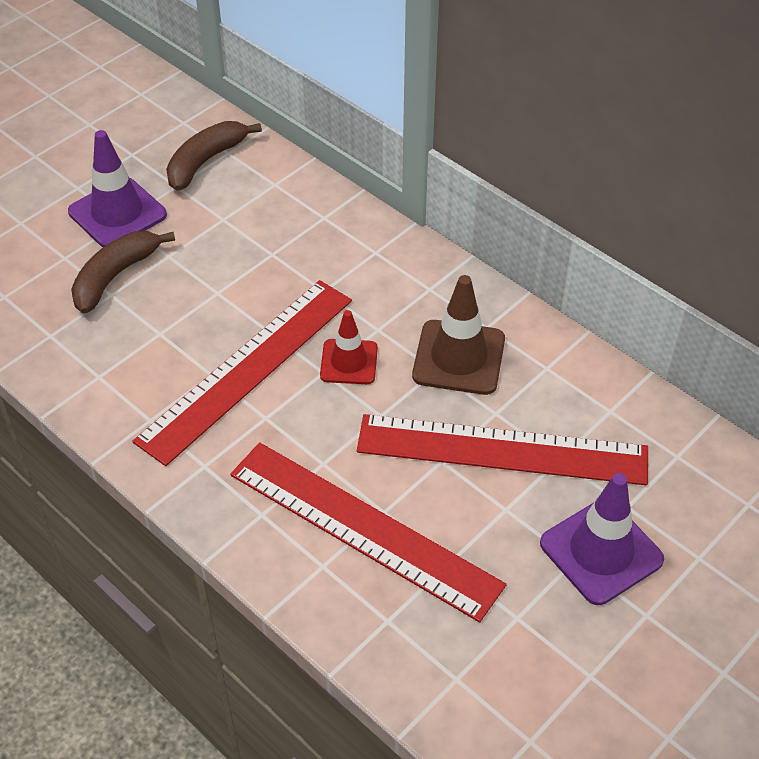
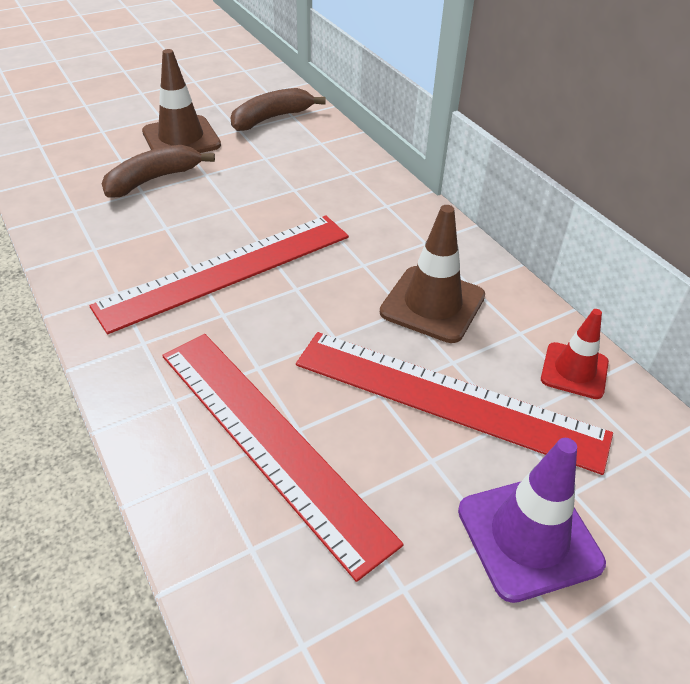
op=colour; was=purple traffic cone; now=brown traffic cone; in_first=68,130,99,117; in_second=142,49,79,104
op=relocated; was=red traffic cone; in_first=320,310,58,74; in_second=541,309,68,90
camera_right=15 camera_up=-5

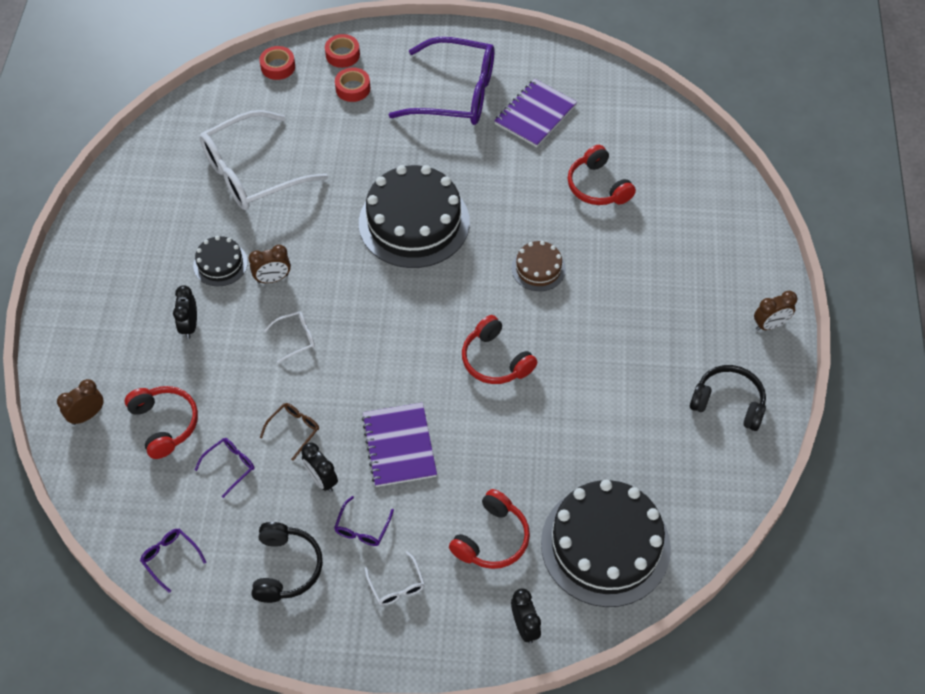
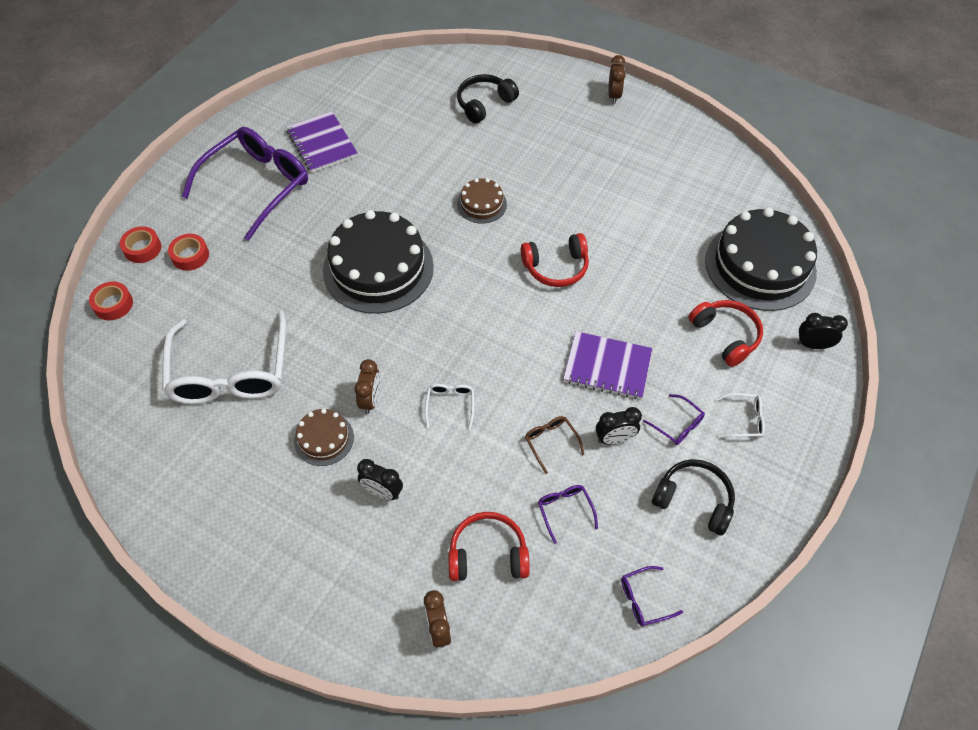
op=colour; was=black cake; now=brown cake; in_first=193,236,55,50; in_second=294,409,60,57
op=missing; was=red headphones; in_first=568,145,68,60
op=relocated; was=black headphones; in_first=690,365,76,66; in_second=457,74,62,50
camera_right=-65 camera_up=0

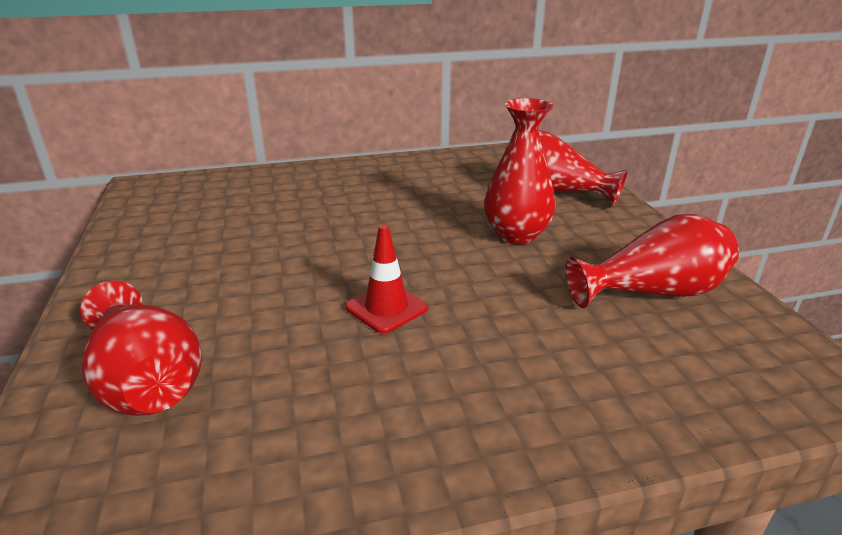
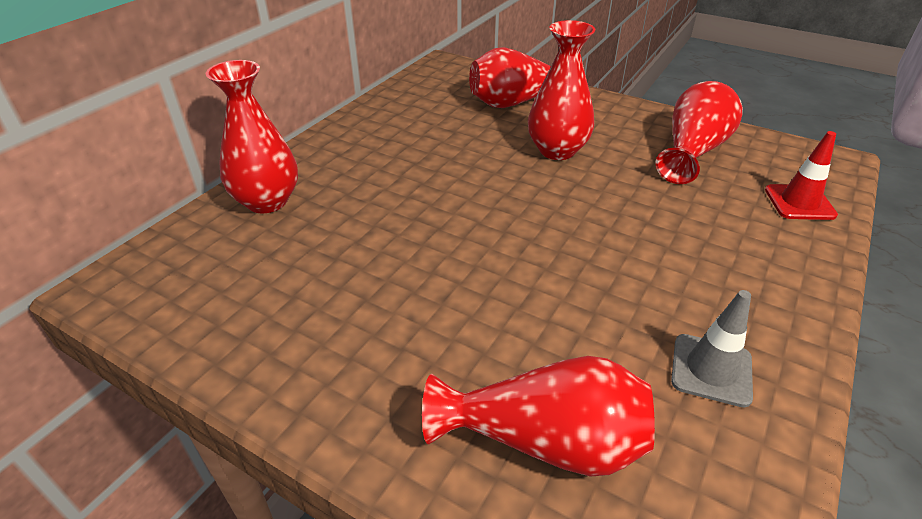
op=relocated; was=red traffic cone; in_first=345,224,83,110; in_second=765,131,73,89
op=appeared; now=red vase; in_second=206,60,92,153
op=appeared; now=grey traffic cone; in_second=671,290,82,118
camera_right=-45 camera_up=10

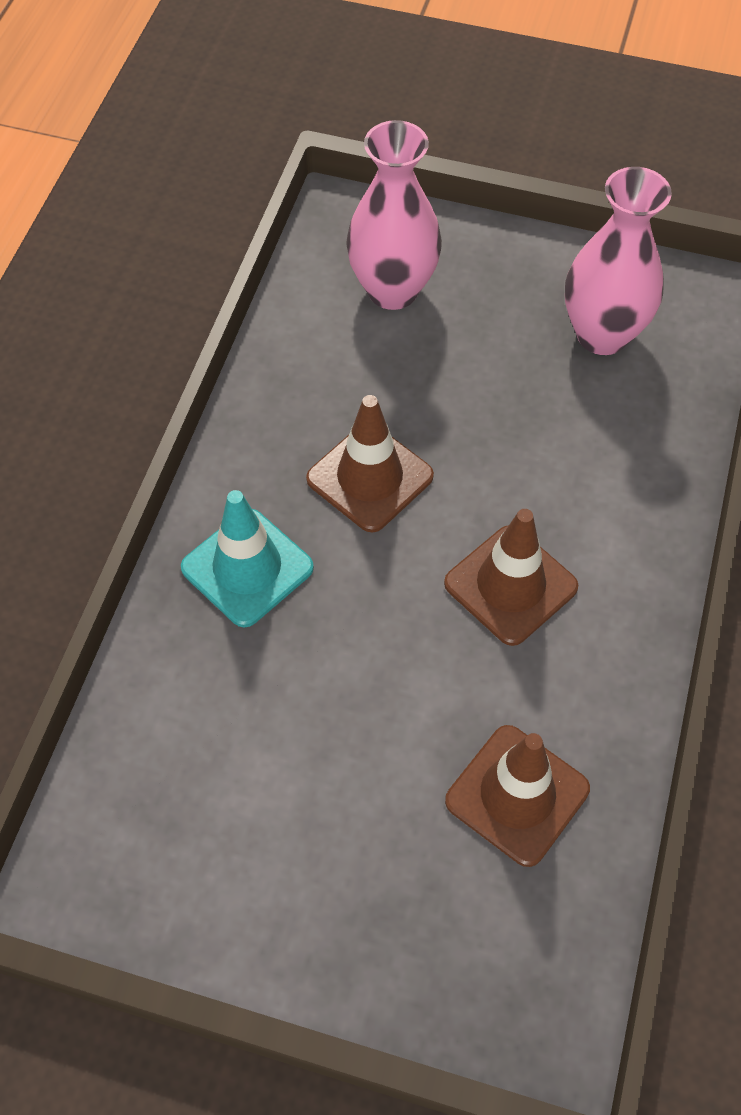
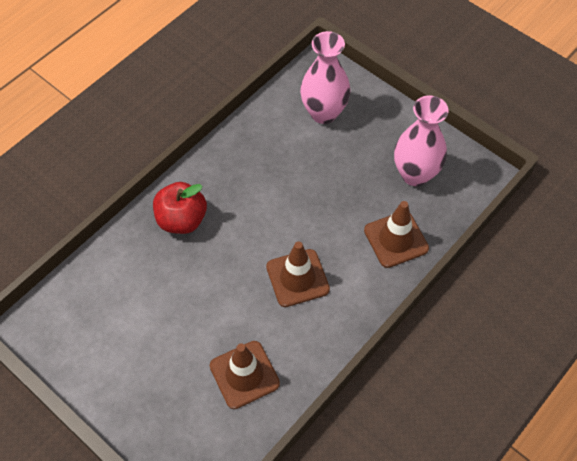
op=exchanged; was=turquoise traffic cone; now=red apple; in_first=181,490,133,138; in_second=153,182,54,52
op=relocated; was=brown traffic cone; in_first=306,395,128,138; in_second=364,201,65,67
camera_right=25 camera_up=0

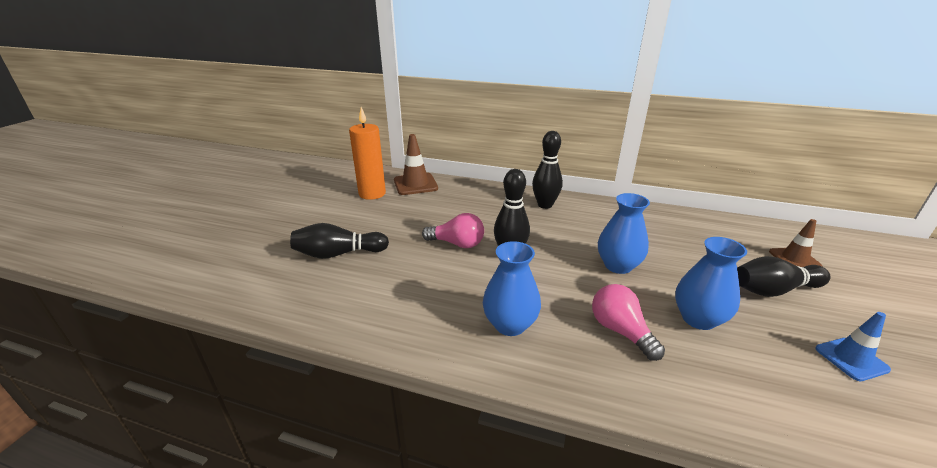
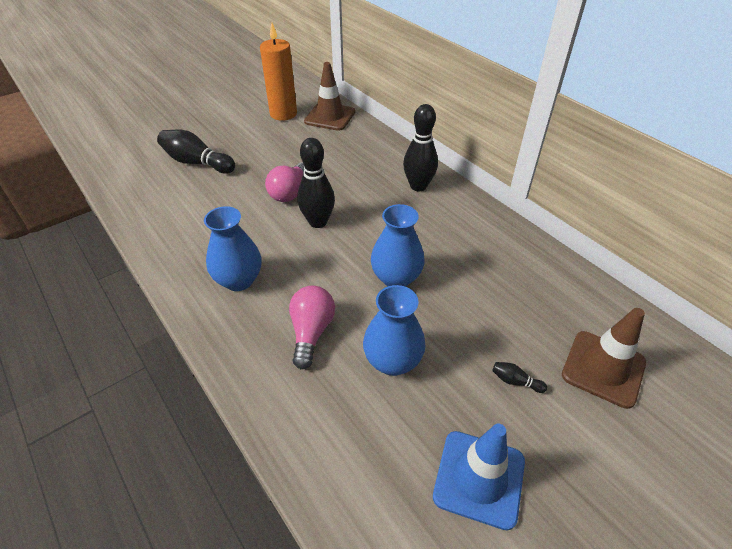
op=spun; was=pink light bulb; in_first=422,213,62,35; in_second=265,162,39,40; clockwise=60
op=size; was=black bowling pin; in_first=737,256,94,41; in_second=492,362,55,31; ratio=0.43
op=size; was=brown traffic cone; in_first=769,219,53,48; in_second=562,308,84,101; ratio=1.53
op=size; was=blue traffic cone; in_first=815,312,76,69; in_second=433,424,92,107; ratio=1.53
camera_right=35 camera_up=15

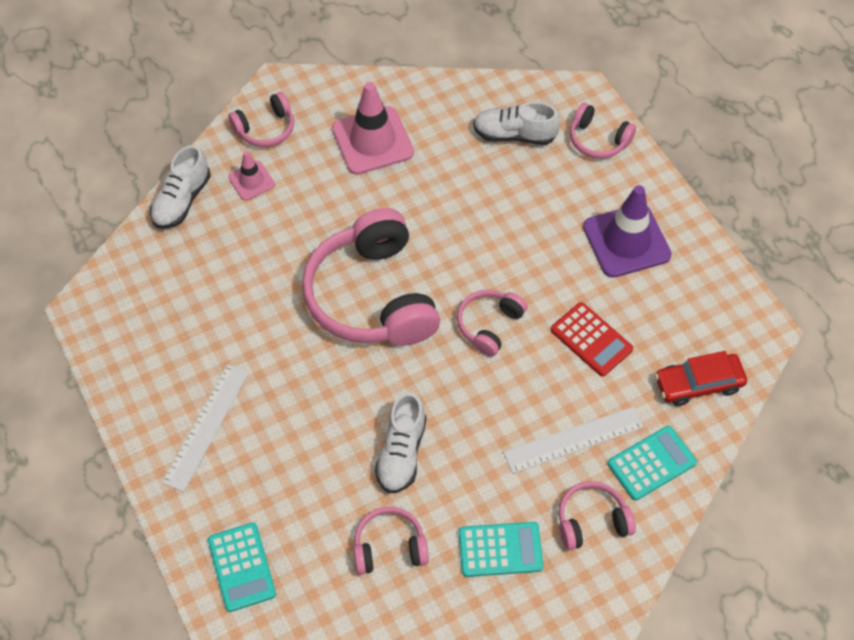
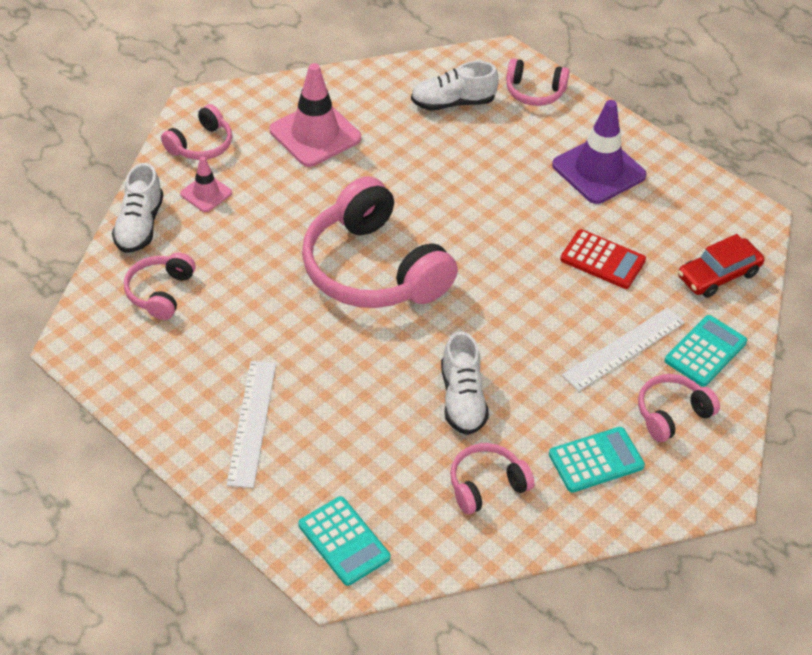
op=relocated; was=pink headphones; in_first=457,290,70,67; in_second=124,253,72,67
camera_right=-20 camera_up=-10

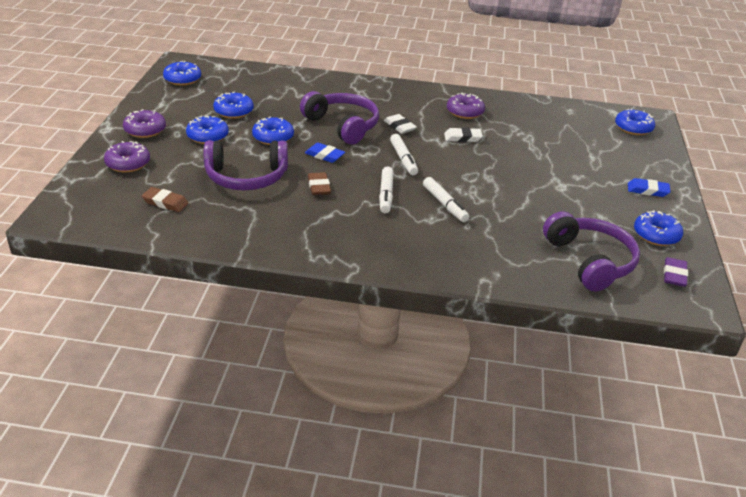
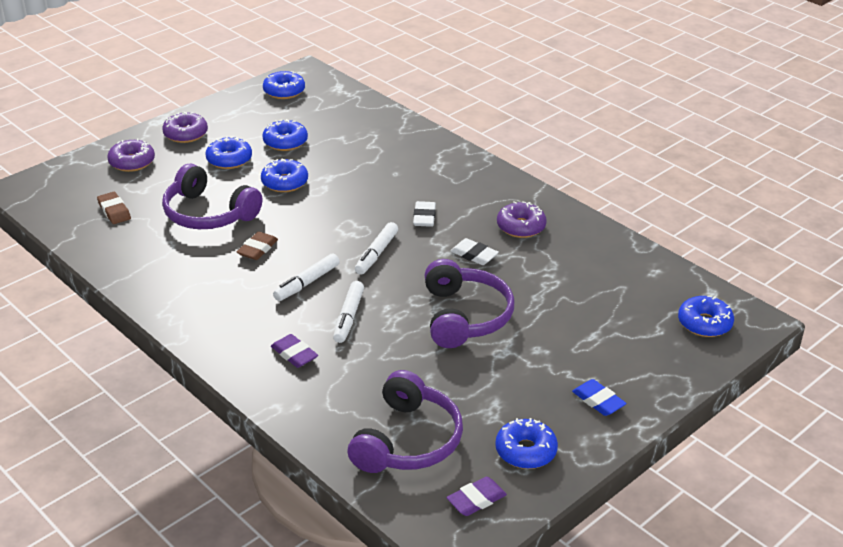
op=relocated; was=purple headphones; in_first=300,91,79,53; in_second=425,259,89,89
op=missing; was=blue eraser; in_first=305,143,40,20
op=appeared; now=purple eraser; in_second=271,334,47,34
camera_right=40 camera_up=0

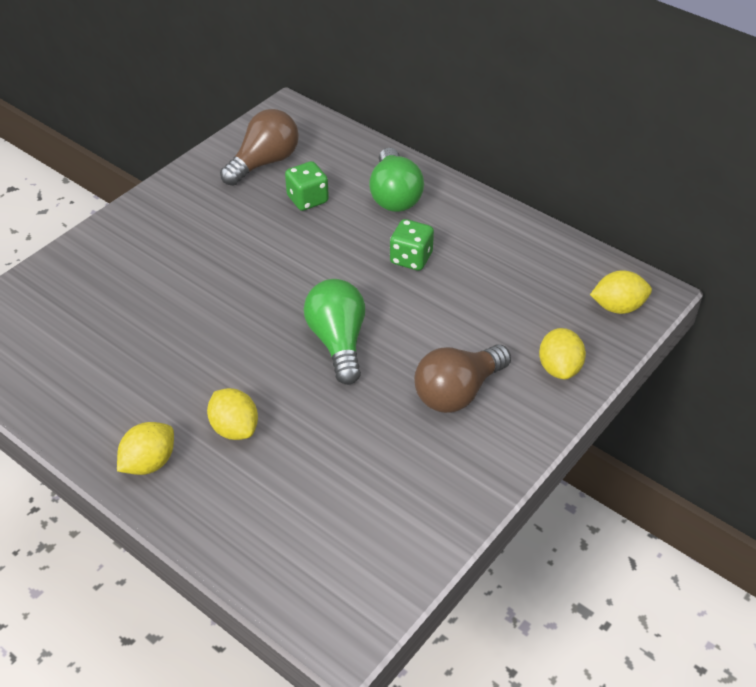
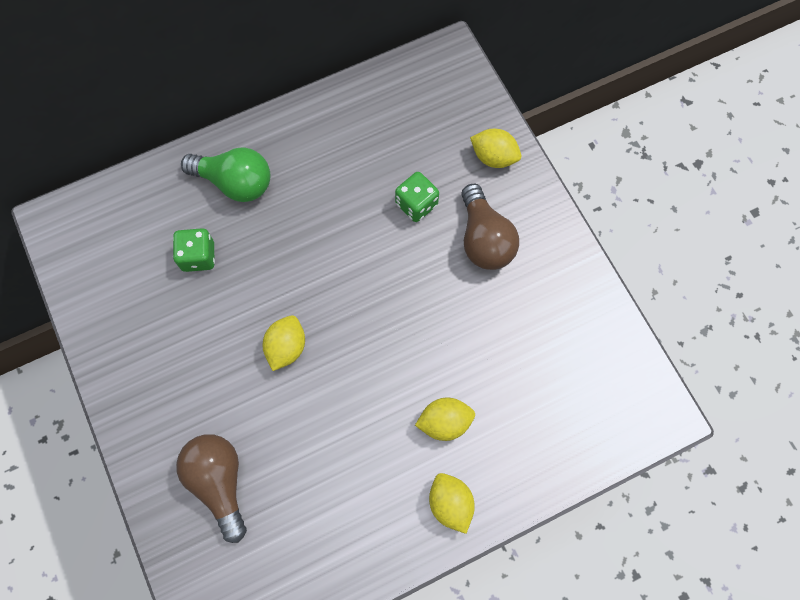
op=relocated; was=brown light bulb; in_first=220,109,79,77; in_second=176,434,71,109
op=missing; was=green light bulb; in_first=304,279,61,106
op=relocated; was=green dice; in_first=390,219,44,52; in_second=395,172,44,50
op=relocated; was=yellow lemon; in_first=590,270,62,44; in_second=263,315,42,56
camera_right=-65 camera_up=25

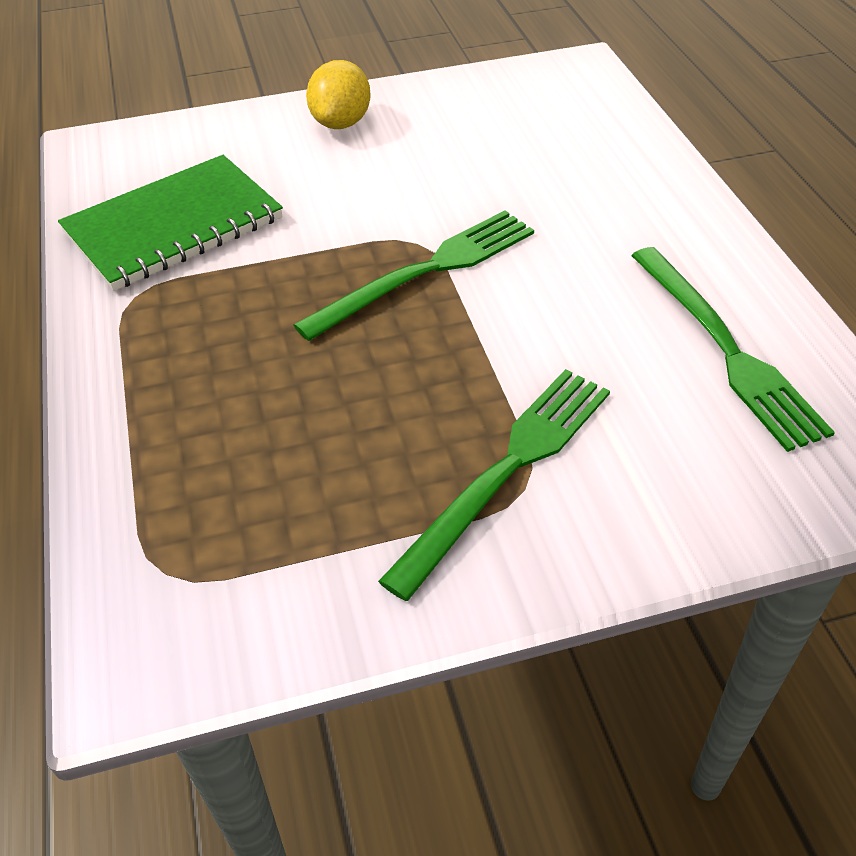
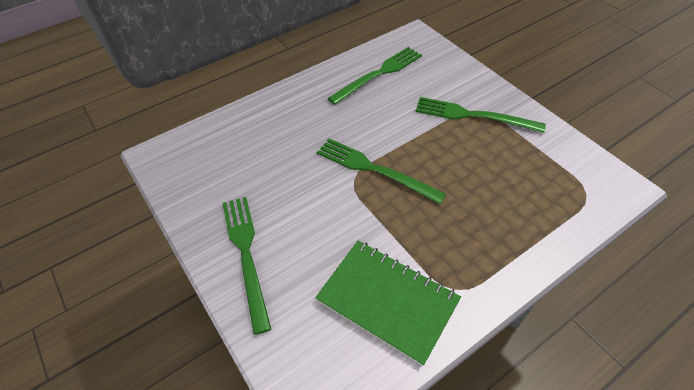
op=exchanged; was=yellow lemon; now=green fork; in_first=306,60,65,69; in_second=222,197,49,138
camera_right=-110 camera_up=5

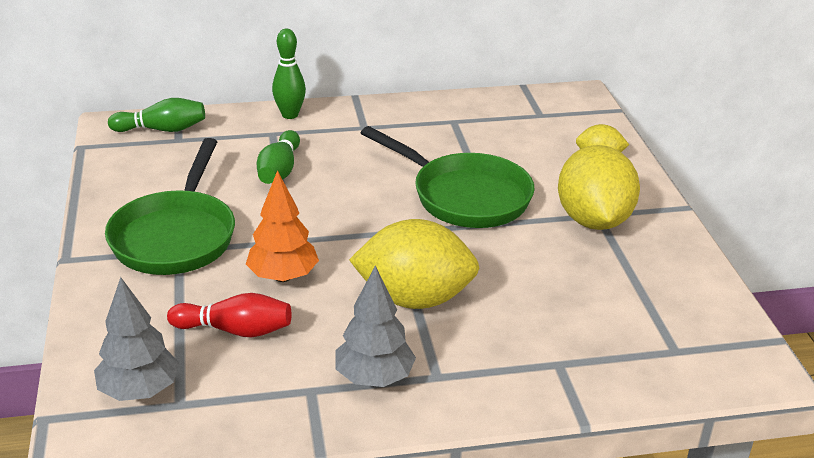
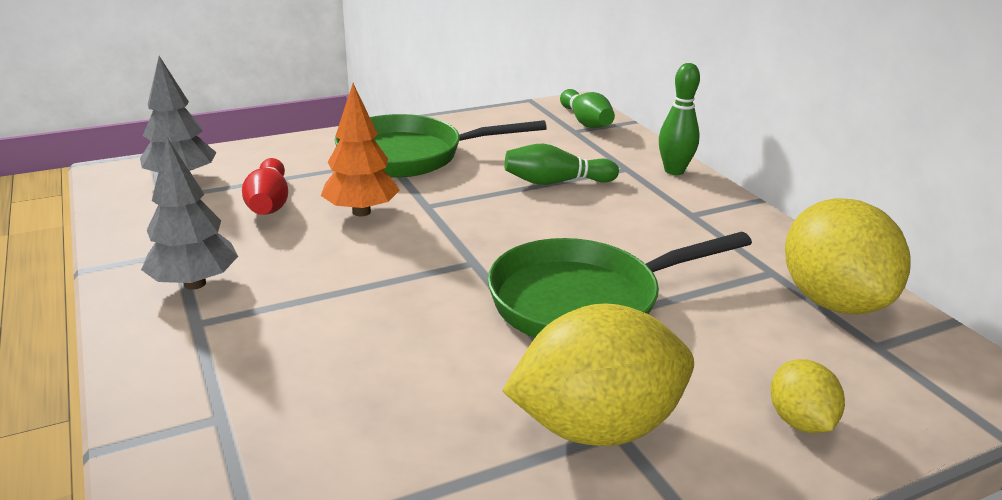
op=relocated; was=yellow lemon; in_first=349,219,130,90; in_second=785,198,126,116
op=spun; was=green pan; in_first=361,126,173,102; in_second=488,232,264,106; clockwise=45
camera_right=75 camera_up=-5

